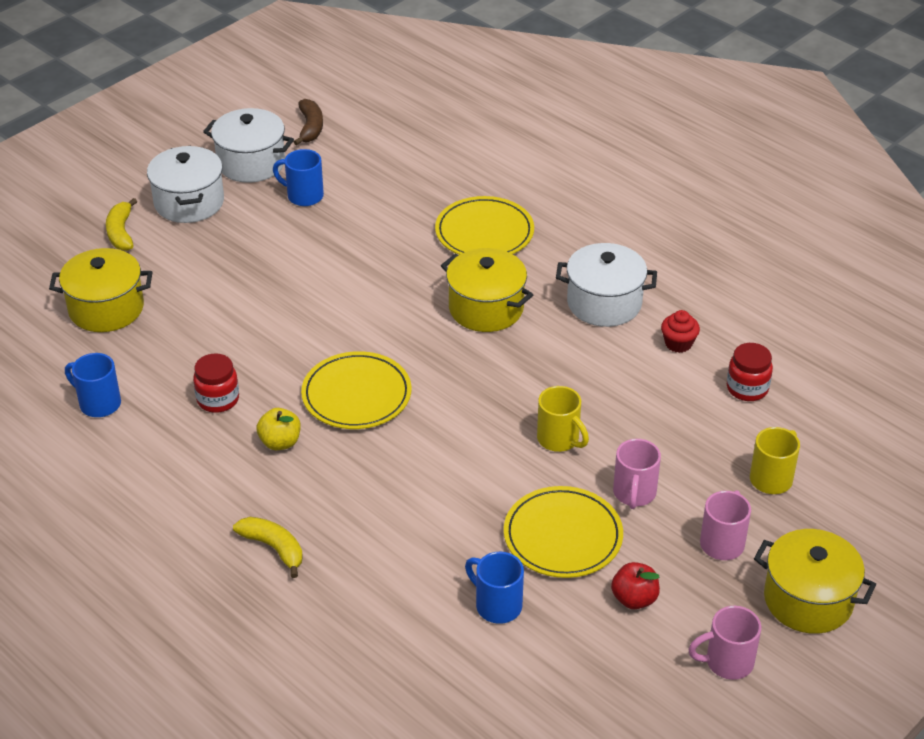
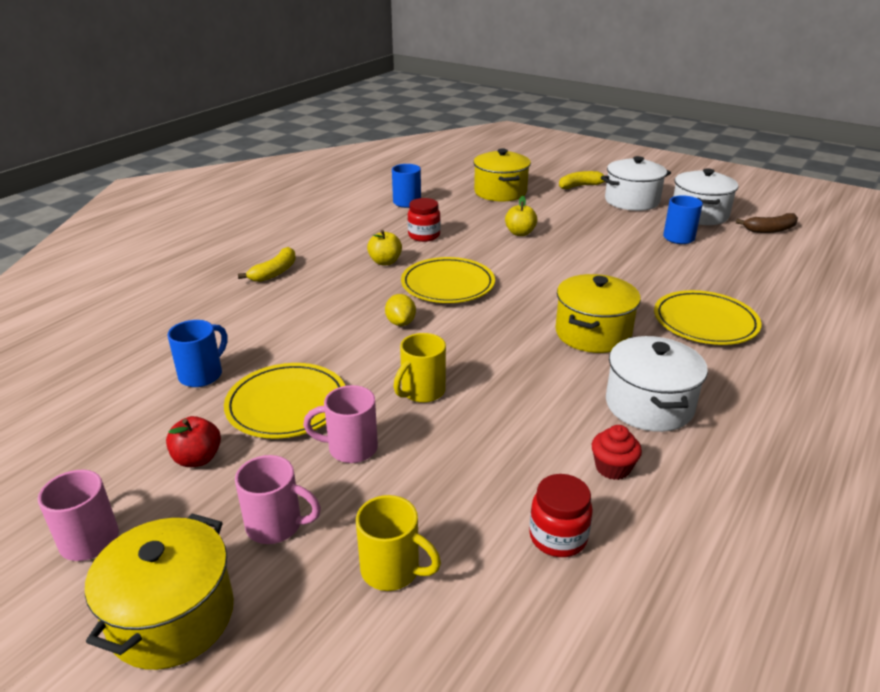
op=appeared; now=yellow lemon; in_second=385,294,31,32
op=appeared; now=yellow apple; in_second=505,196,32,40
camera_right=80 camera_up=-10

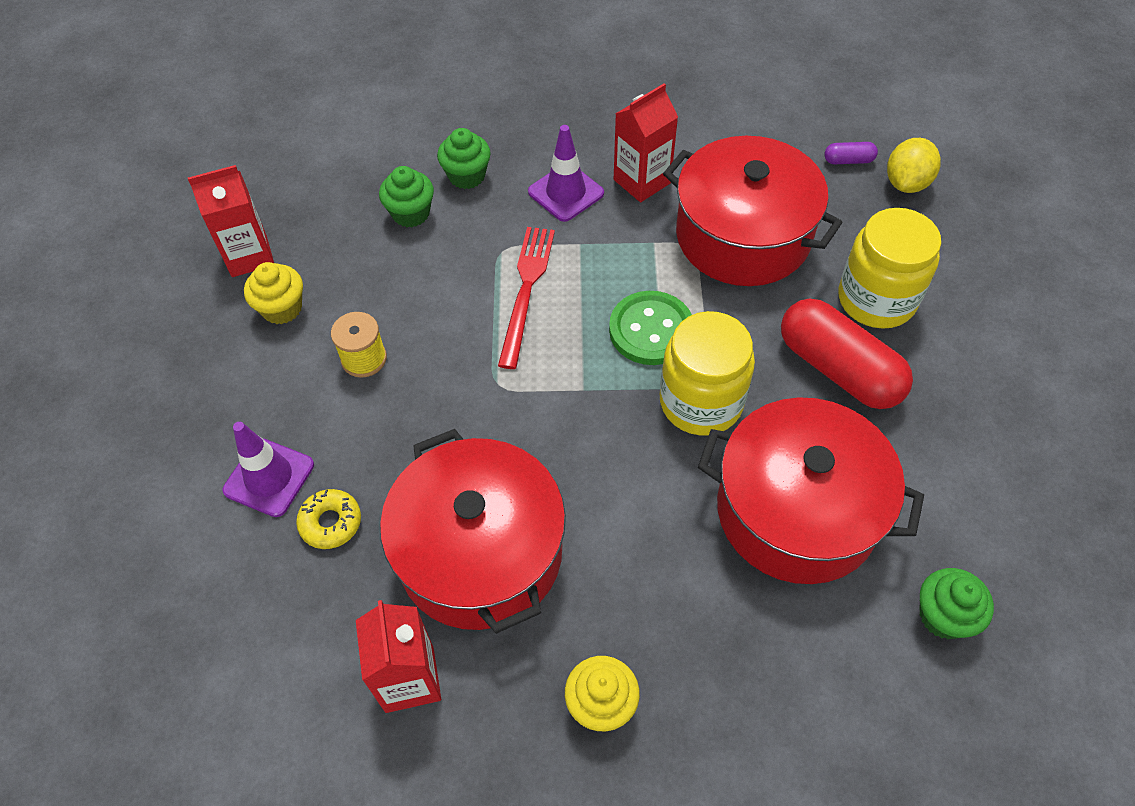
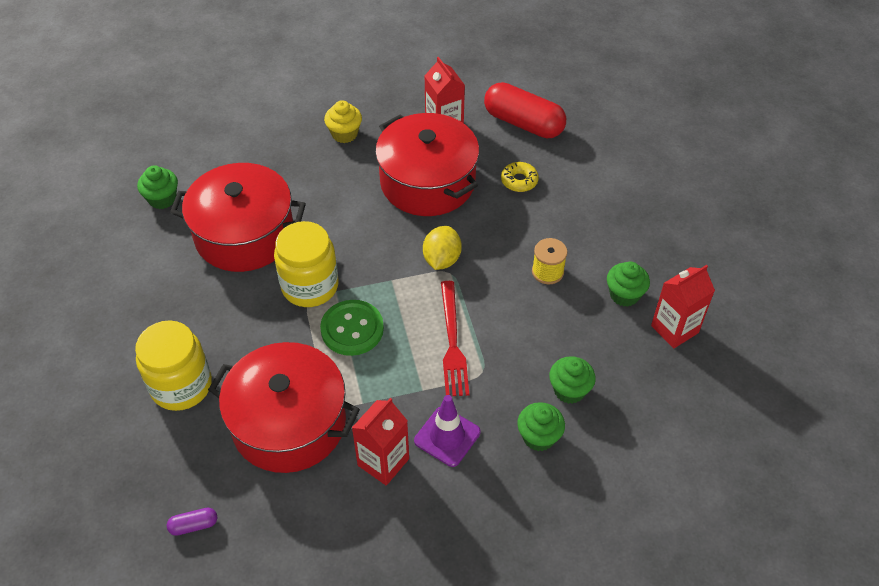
op=missing; was=purple traffic cone; in_first=223,422,91,95
op=colour; was=yellow cupcake; now=green cupcake; in_first=244,262,59,62; in_second=607,262,43,45
op=relocated; was=red capsule; in_first=781,298,132,111; in_second=484,82,82,56
op=relocated; was=yellow lemon; in_first=887,138,54,55; in_second=423,226,39,44
camera_right=165 camera_up=-5

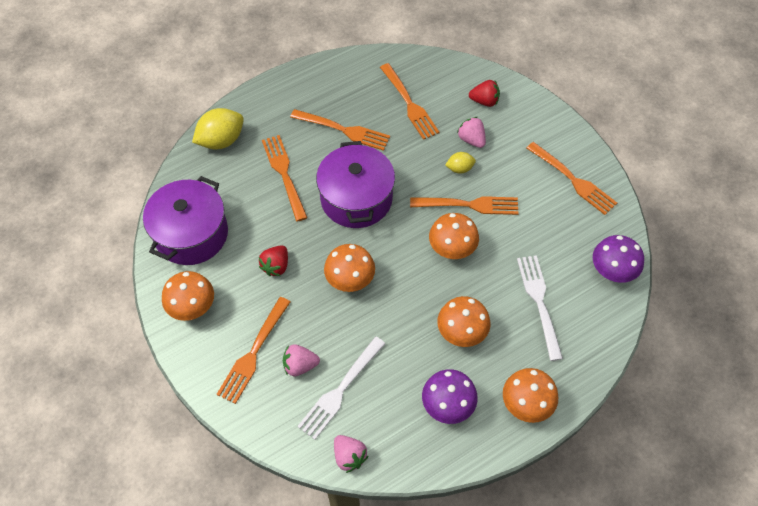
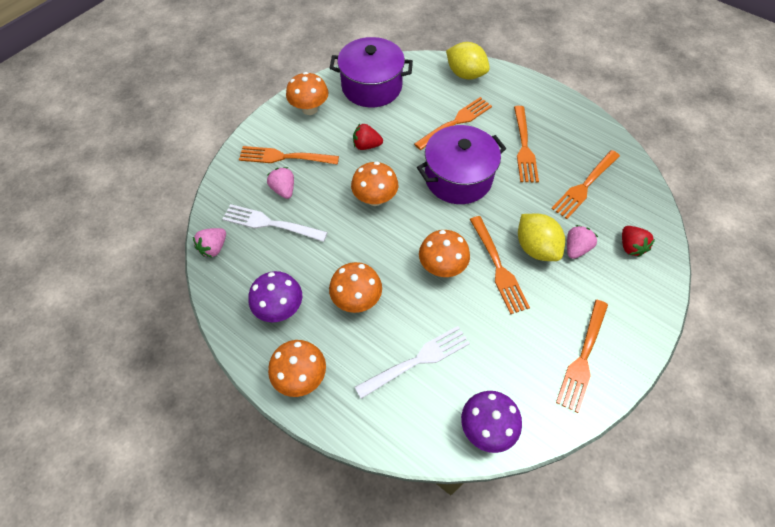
op=size; was=yellow lemon; in_first=445,152,31,22; in_second=518,214,47,47; ratio=1.85
camera_right=70 camera_up=0

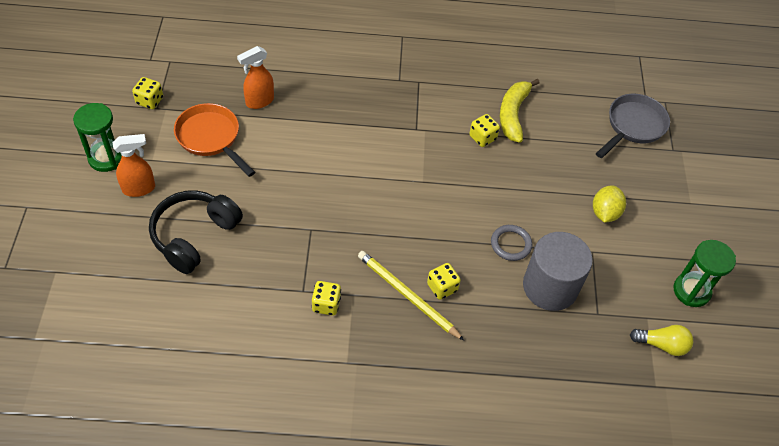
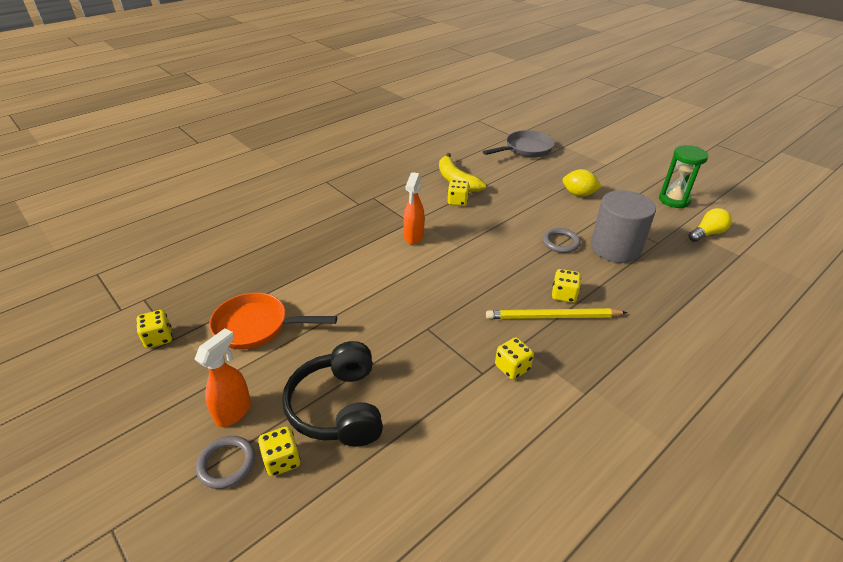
op=missing; was=green hourglass; in_first=73,103,49,69
op=relocated; was=orange spray bottle; in_first=237,46,37,63; in_second=403,172,22,73
op=spun; was=yellow lemon; in_first=593,185,33,38; in_second=562,169,40,28; clockwise=-45
op=spun; was=grey pan; in_first=596,94,74,64; in_second=483,130,72,28; clockwise=60
op=appeared; now=grey ring; in_second=196,436,59,53
op=appeared; now=yellow dice; in_second=258,426,42,51
camera_right=-40 camera_up=-15

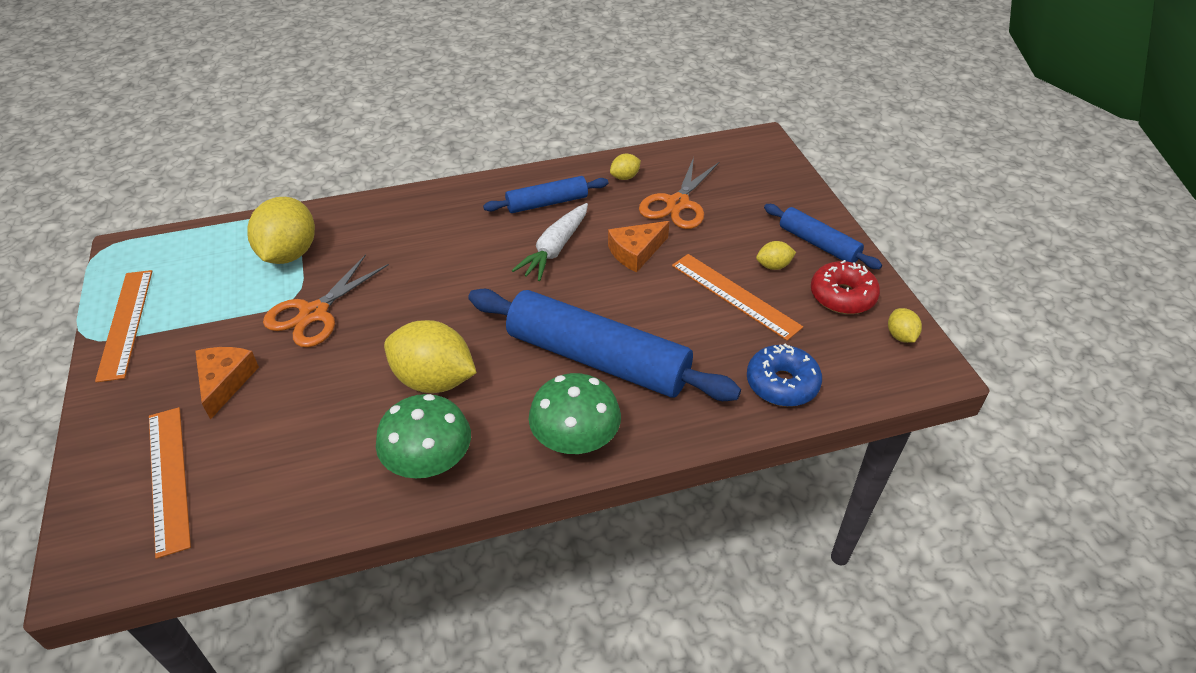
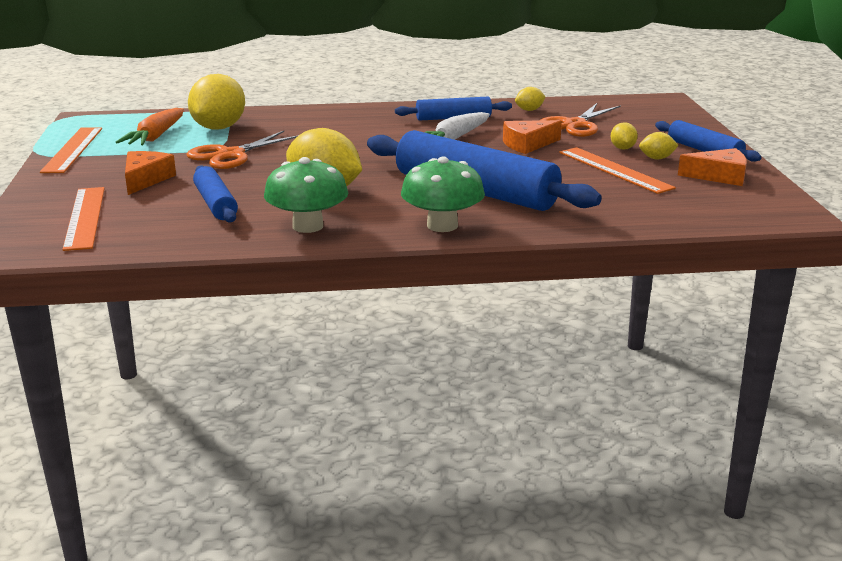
op=missing; was=blue donut; in_first=747,344,75,63
op=exchanged; was=red donut; now=orange cheese; in_first=811,260,69,54; in_second=678,148,69,38
op=relocated; was=yellow lemon; in_first=888,308,34,35; in_second=610,122,28,28
op=appeared; now=orange carrot; in_second=116,108,68,38
op=appeared; now=blue rolling pin; in_second=193,165,45,58
camera_right=10 camera_up=-20

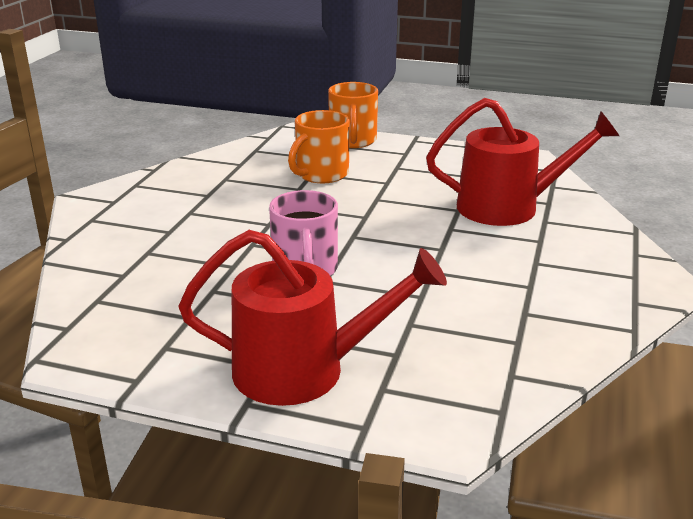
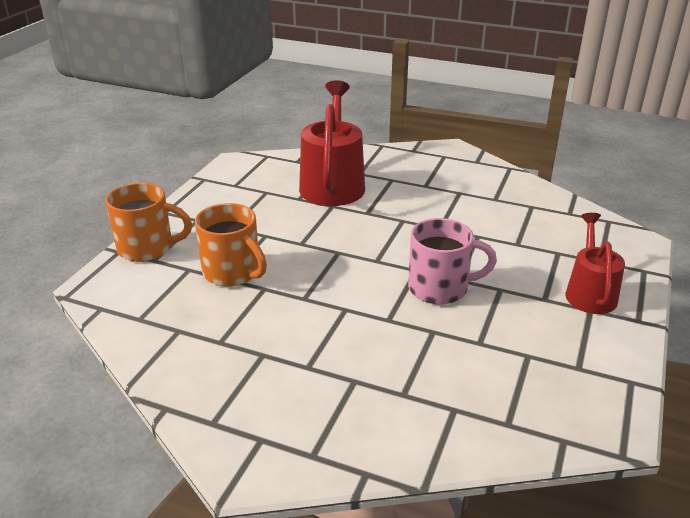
op=size; was=red watering can; in_first=178,230,269,176; in_second=565,213,60,101; ratio=0.61
camera_right=-85 camera_up=5

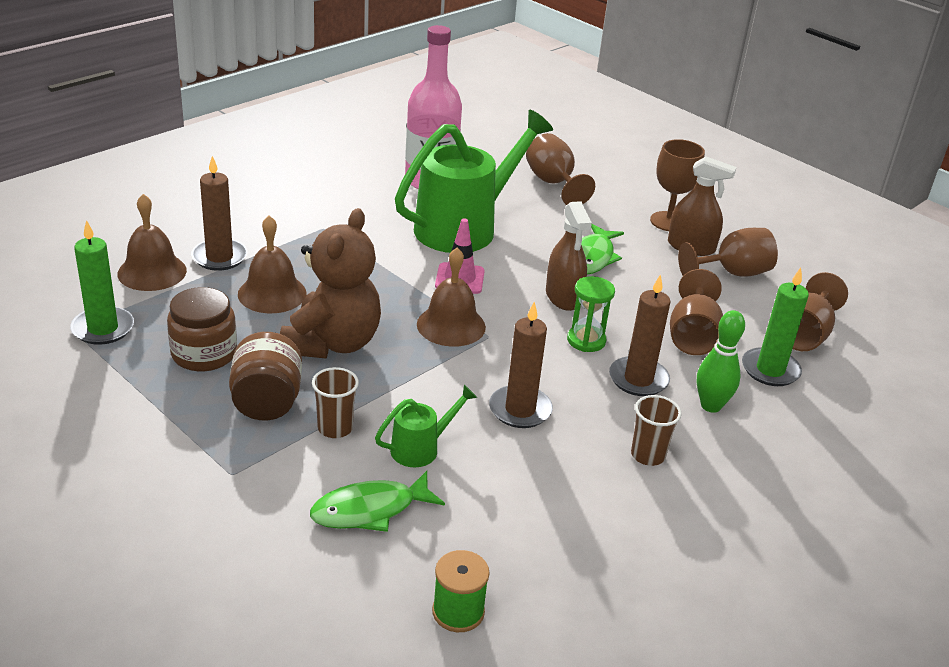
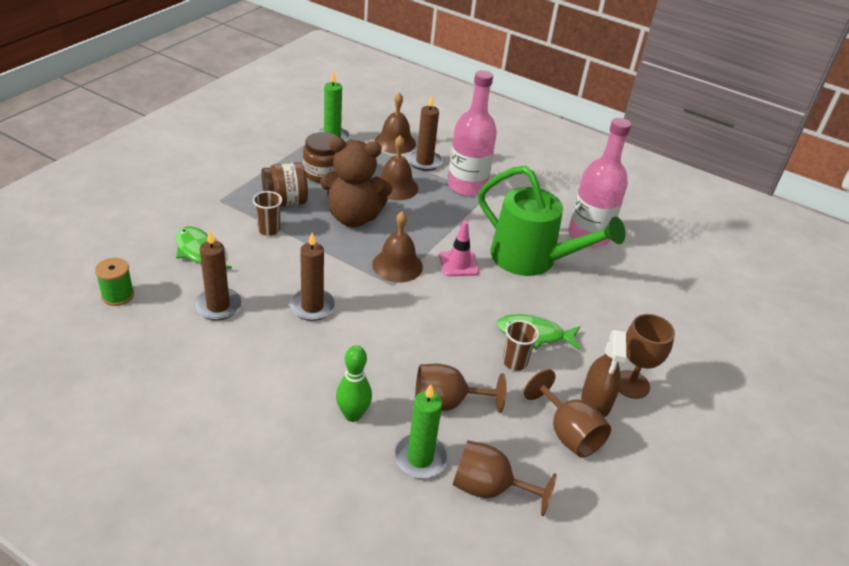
op=missing; was=green watering can; in_first=375,385,102,82
op=missing; was=brown goblet; in_first=526,133,69,72
op=missing; was=brown spray bottle; in_first=546,201,46,110
op=missing; was=green hourglass; in_first=567,276,48,76
op=relocated; was=brown candle; in_first=609,274,62,122; in_second=194,231,48,89
op=relocated; was=brown cup; in_first=631,395,51,71; in_second=503,320,36,51
op=appeared; now=pink bottle; in_second=448,70,49,126
camera_right=75 camera_up=5

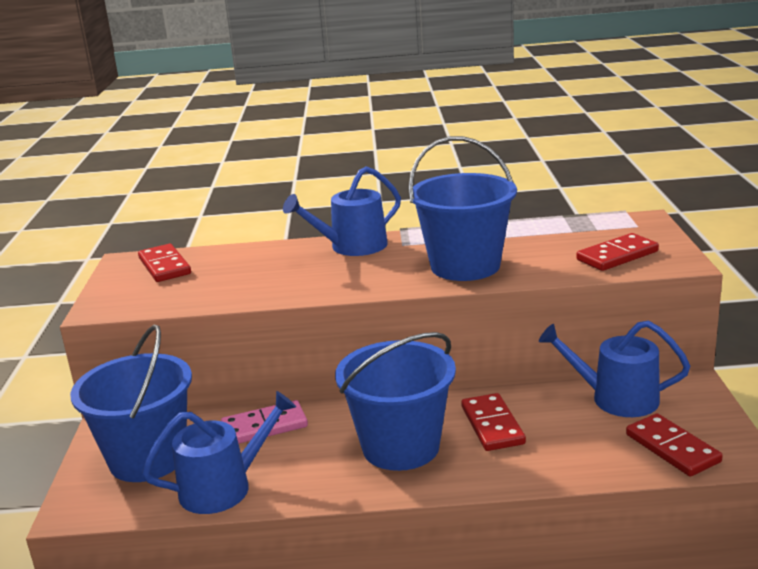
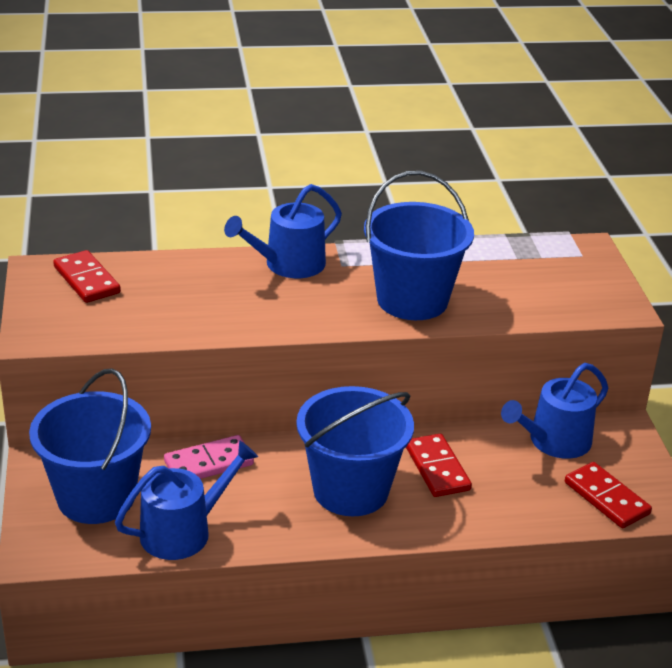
op=spun; was=blue watering can; in_first=539,320,151,97; in_second=501,363,107,96; clockwise=-45
op=missing; was=red domino; in_first=576,233,83,38
camera_right=-10 camera_up=10

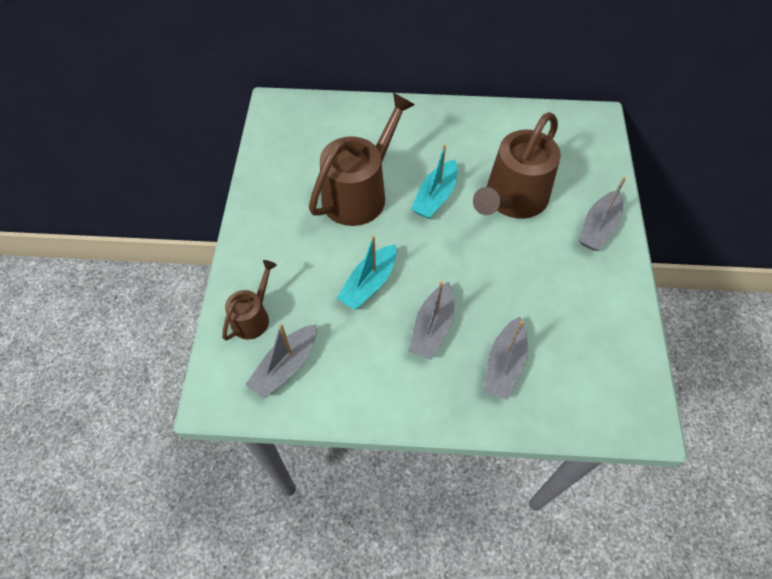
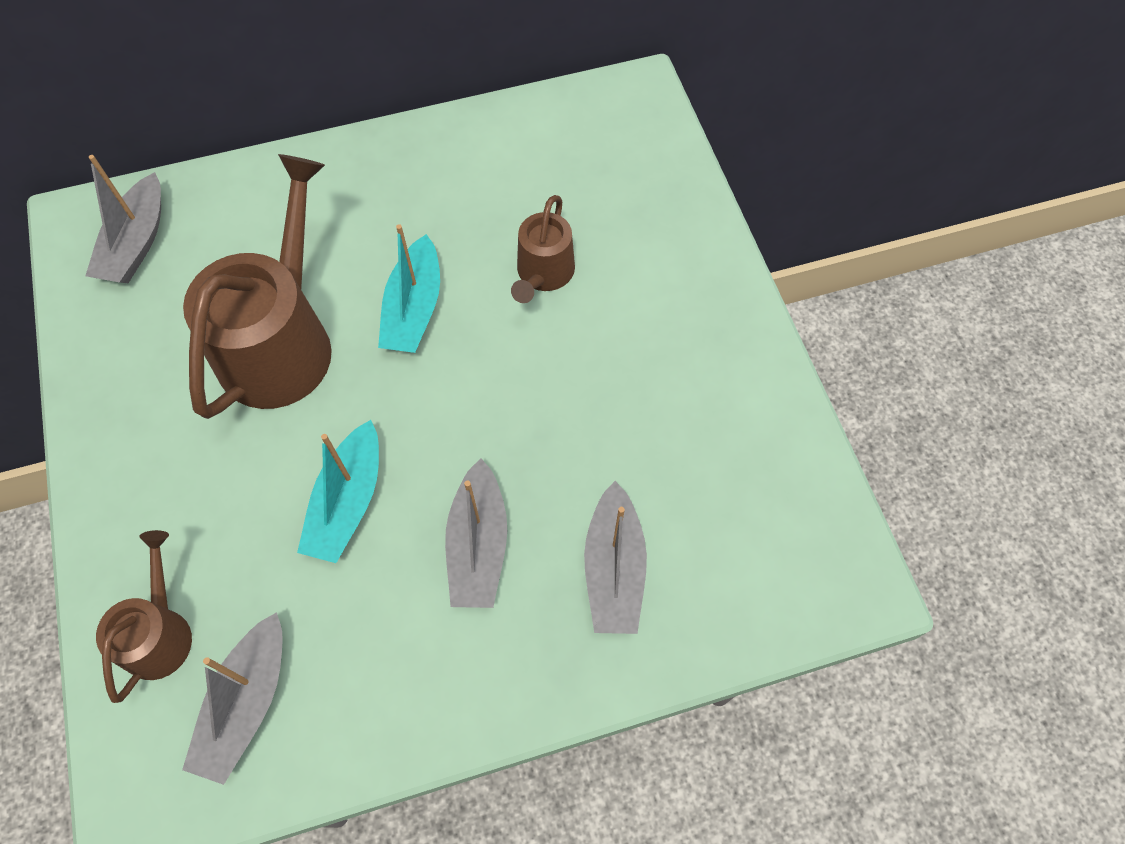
op=size; was=brown watering can; in_first=473,112,88,107; in_second=511,195,64,108; ratio=0.53
op=relocated; was=grey boat; in_first=579,177,47,74; in_second=85,155,76,128
camera_right=-20 camera_up=5

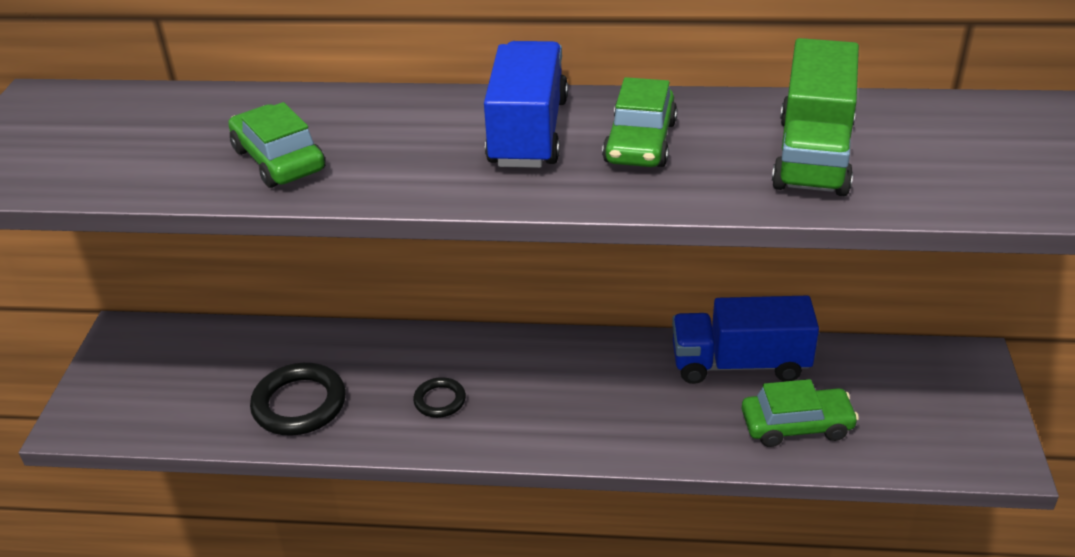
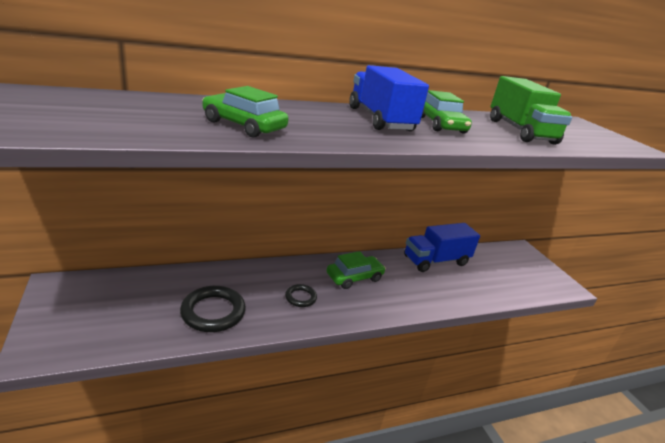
op=relocated; was=green car; in_first=742,379,117,68; in_second=326,251,60,38
camera_right=-30 camera_up=-10

